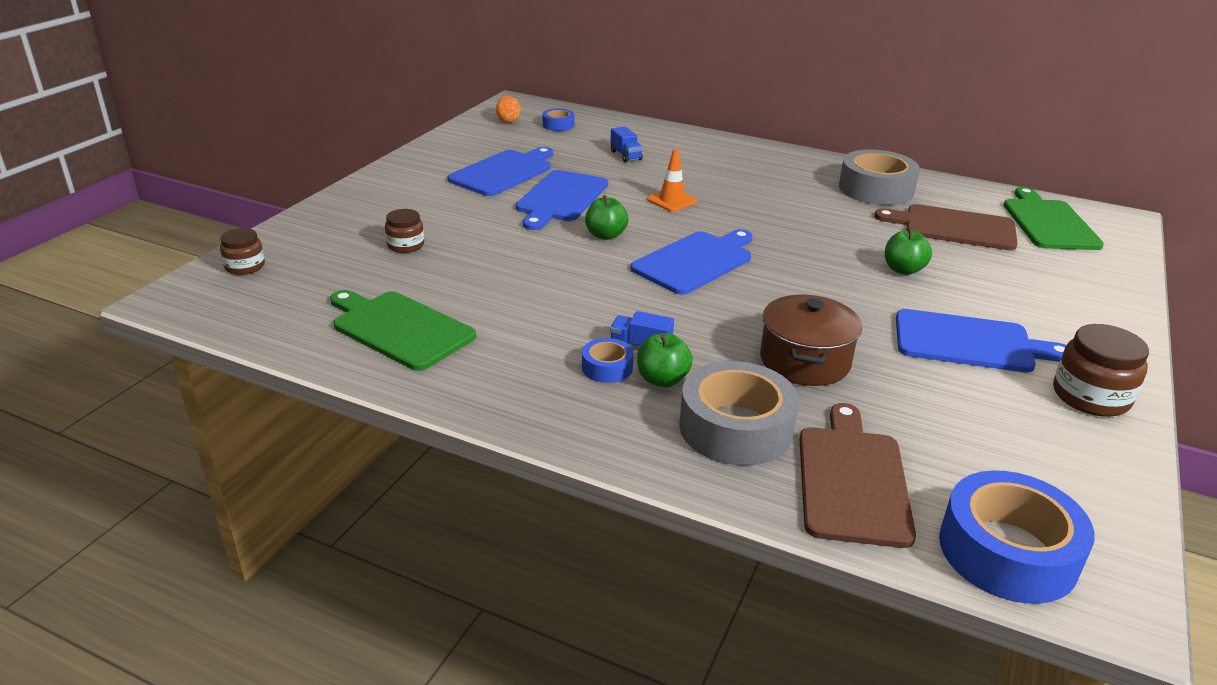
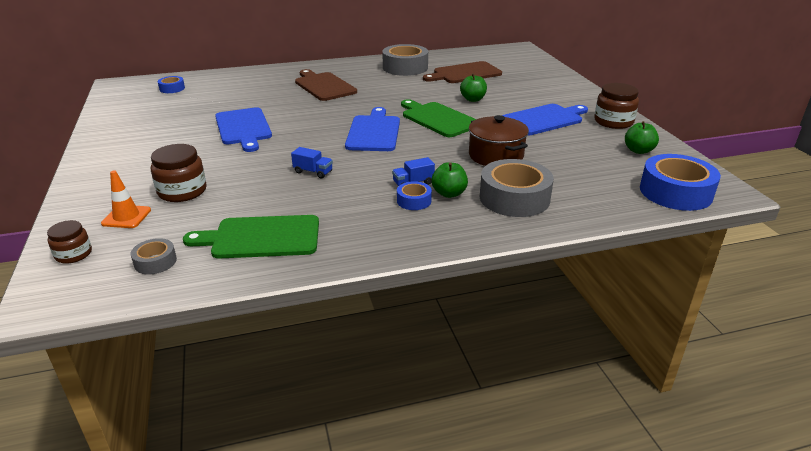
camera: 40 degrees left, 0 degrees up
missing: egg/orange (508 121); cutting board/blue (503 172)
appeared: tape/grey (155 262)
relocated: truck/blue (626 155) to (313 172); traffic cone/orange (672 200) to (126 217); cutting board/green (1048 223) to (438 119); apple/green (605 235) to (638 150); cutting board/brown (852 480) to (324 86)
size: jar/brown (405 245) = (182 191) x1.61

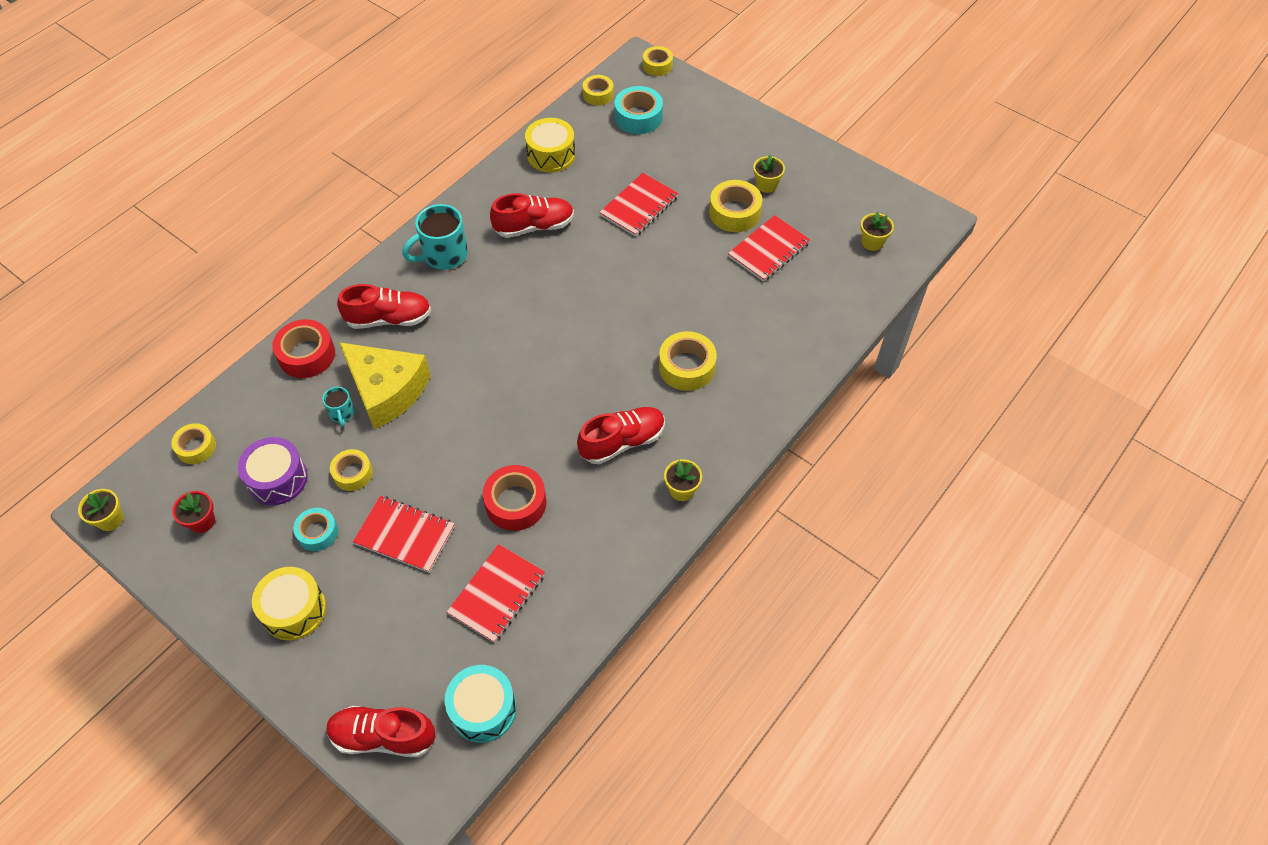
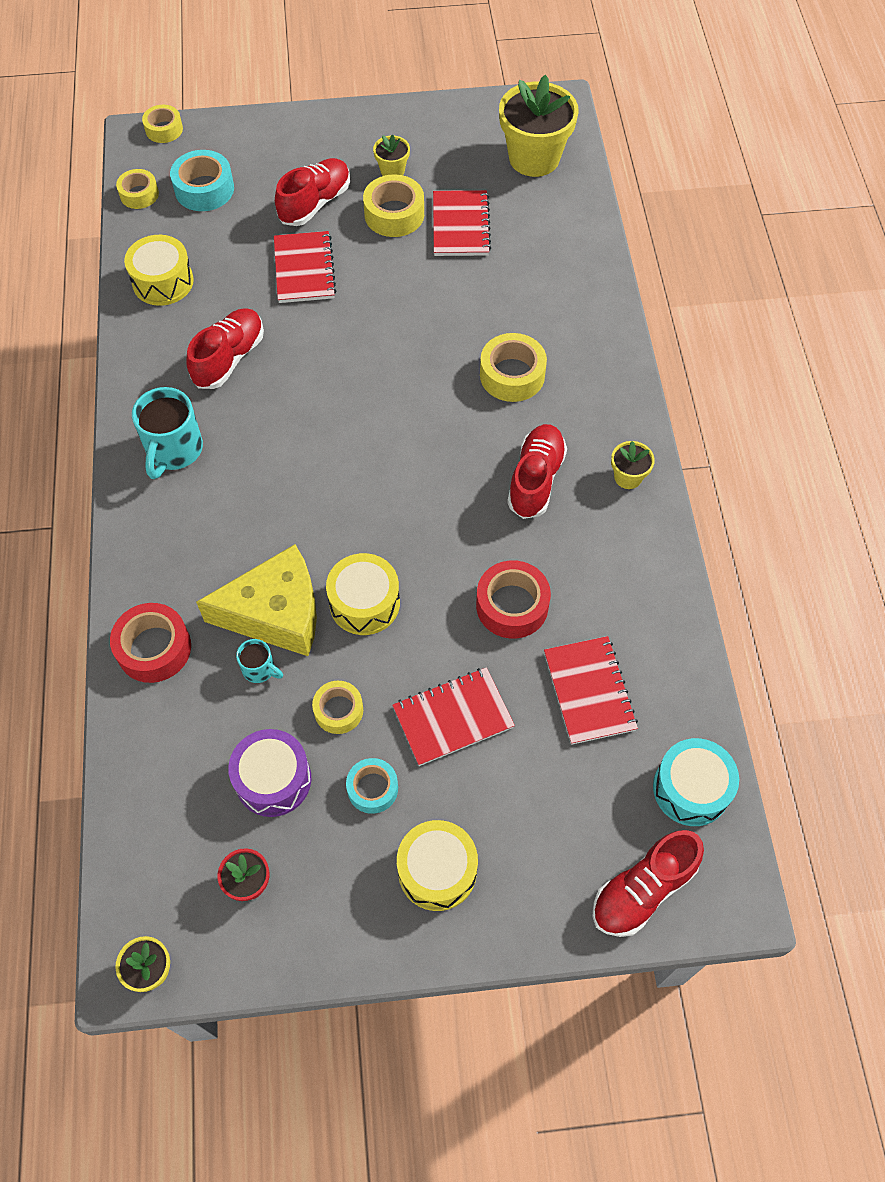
camera: 45 degrees left, 5 degrees up
missing: tape/yellow (196 447)
appeared: drum/yellow (364 603)
relocated: shoe/red (389 319) to (315 203)
size: flower pot/yellow (872 242) = (534 158) x2.12

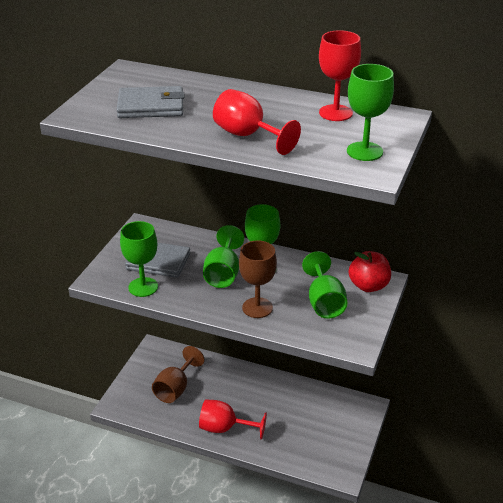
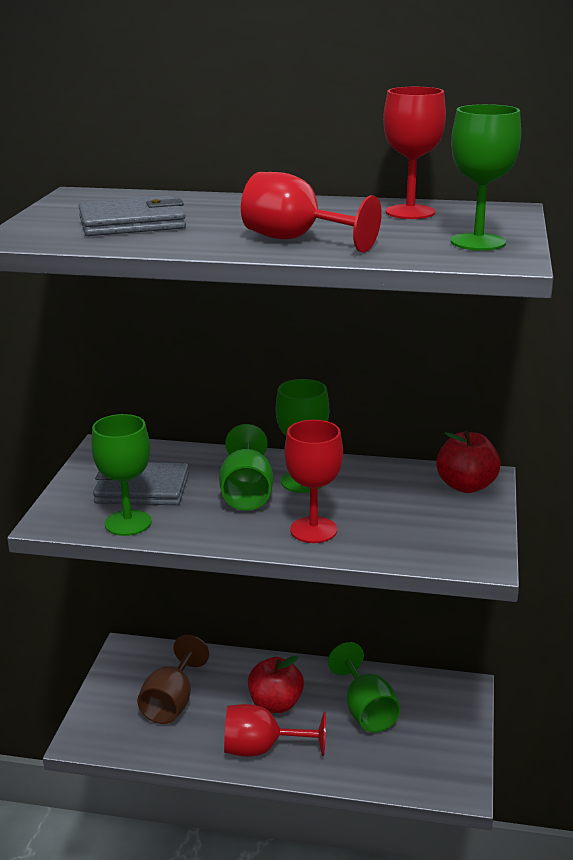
camera: 10 degrees left, 10 degrees down
appeared: apple/red (275 704)
relocated: goblet/green (324 302) to (366 710)
colour: goblet/brown (257 308) to goblet/red (313 530)

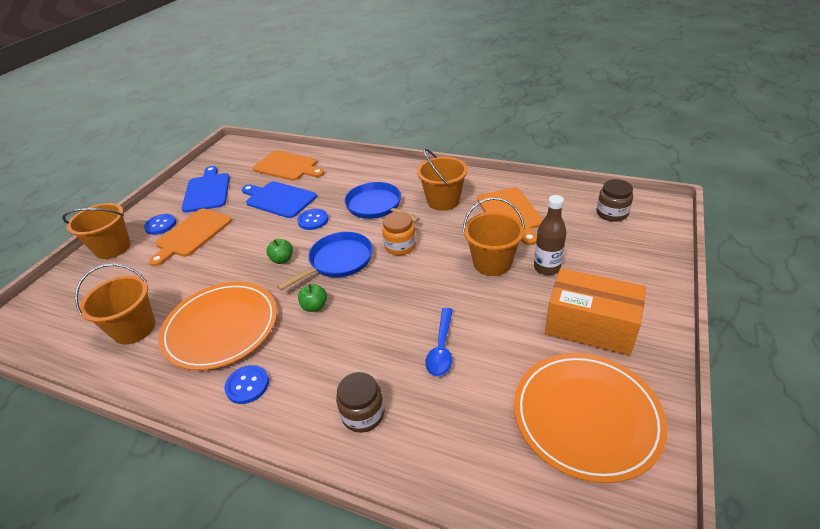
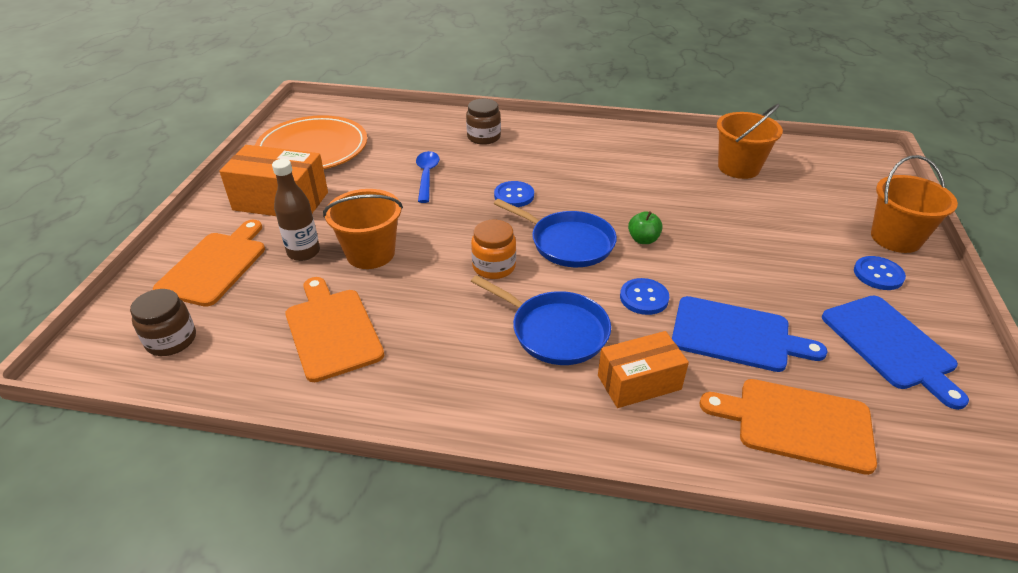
camera: 165 degrees right, 0 degrees up
missing: bucket/orange (443 201); plate/orange (221 327); apple/green (315 306)
appeared: box/orange (639 382)
relocated: cutting board/orange (192 234) to (215 265); button/blue (247 385) to (514 196)
spun: pan/blue (338 261) = (568 243) 90 degrees counterclockwise

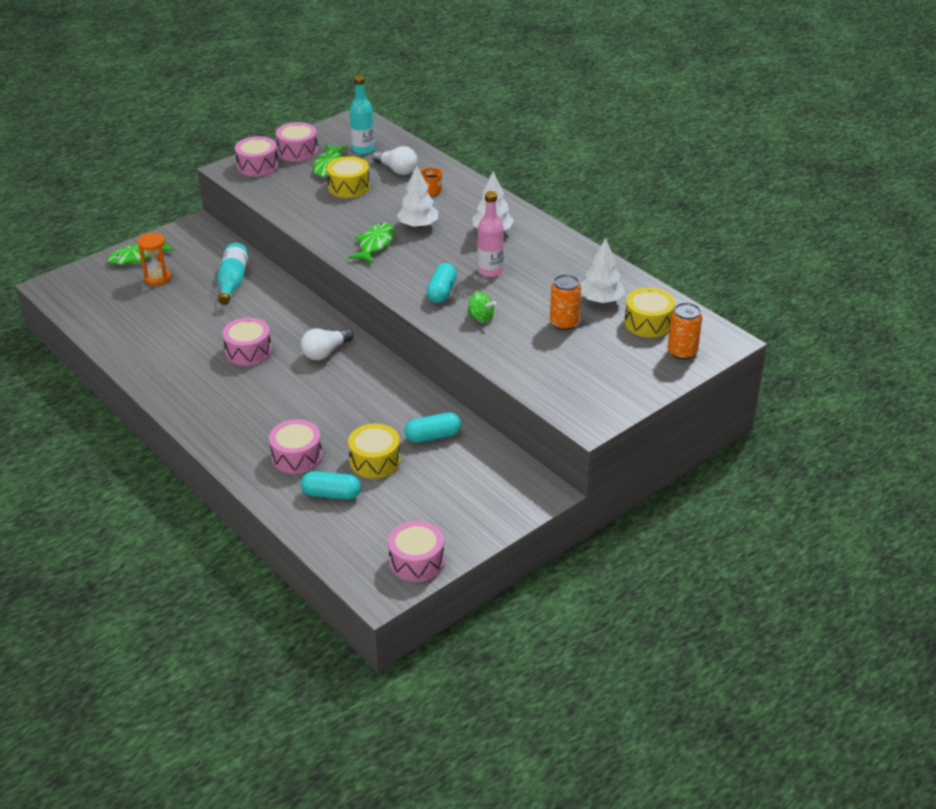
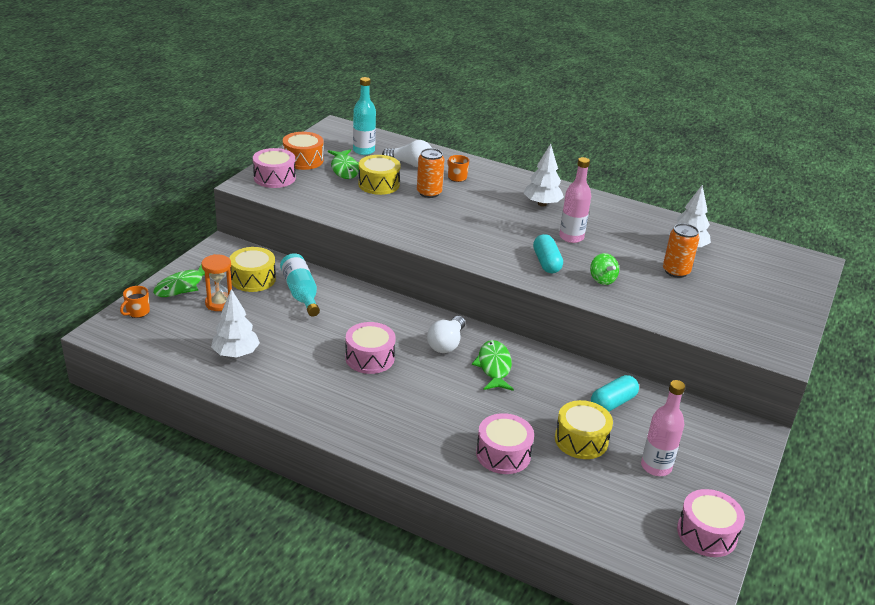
camera: 25 degrees left, 5 degrees down
missing: capsule/turquoise (331 494)
appeared: mug/orange (137 312); bottle/pink (656 467)
relocated: tree/white (418 226) to (236 354); fish/green (375 244) to (494 367); drum/yellow (648 323) to (253 279); can/orange (682 352) to (429 193)
colour: drum/pink (297 151) to drum/orange (303 160)
spun: spinning top/green (481 318) = (602 280) 60 degrees clockwise

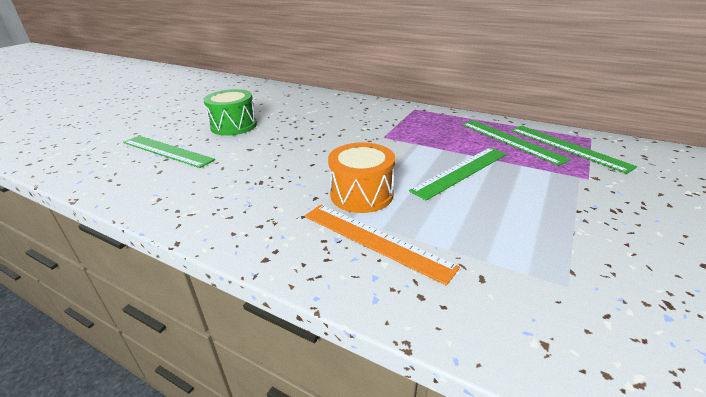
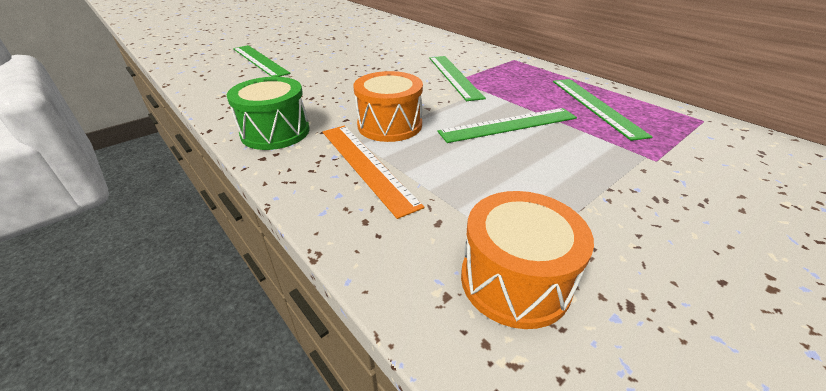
camera: 20 degrees right, 5 degrees up
appeared: drum/orange (515 280)
relocated: drum/green (234 126) to (275 132); ruler/green (567 147) to (454 76)

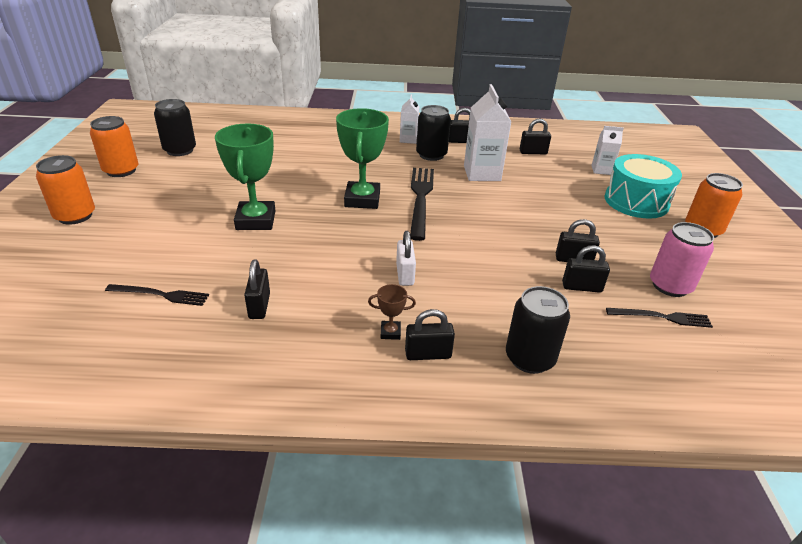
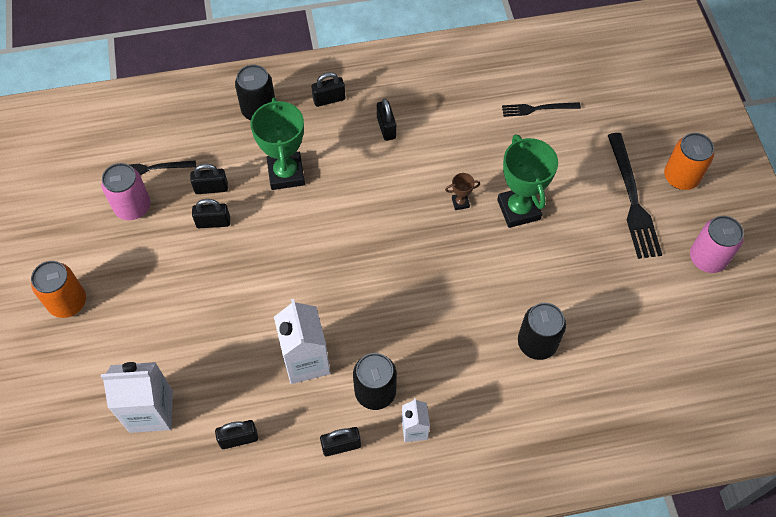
camera: 170 degrees right, 25 degrees up
missing: drum/turquoise (636 201); padlock/white (405 274)
relocated: can/black (180 150) to (537 343); trophy/green (362 199) to (286 174); fork/black (420 198) to (632 199); padlock/black (259 306) to (386 128); trophy/brown (390 332) to (460 202)
colour: can/orange (121 170) to can/pink (707 258)
size: carton/white (601 170) = (151 411) x1.78

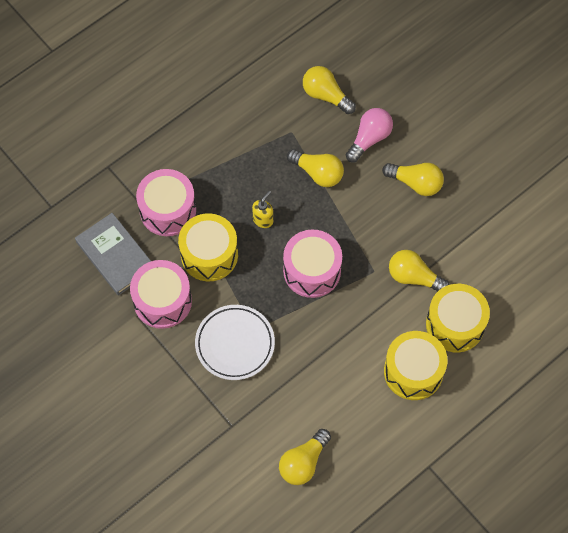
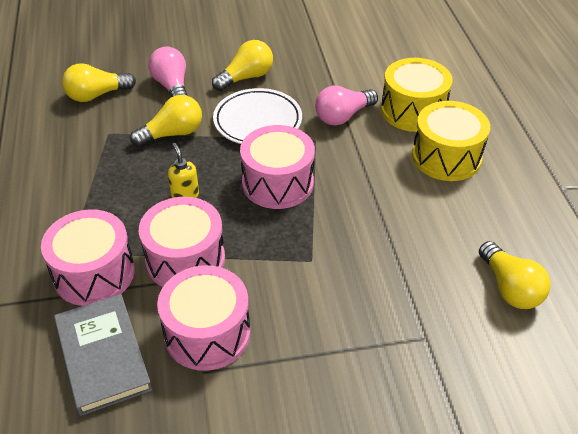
camera: 60 degrees left, 20 degrees down
relocated: plate/white (235 344) to (257 121)
colour: drum/yellow (209 255) to drum/pink (185 259); light bulb/yellow (414 277) to light bulb/pink (343 116)
spun: book/grey (115 256) = (103 356) 75 degrees clockwise

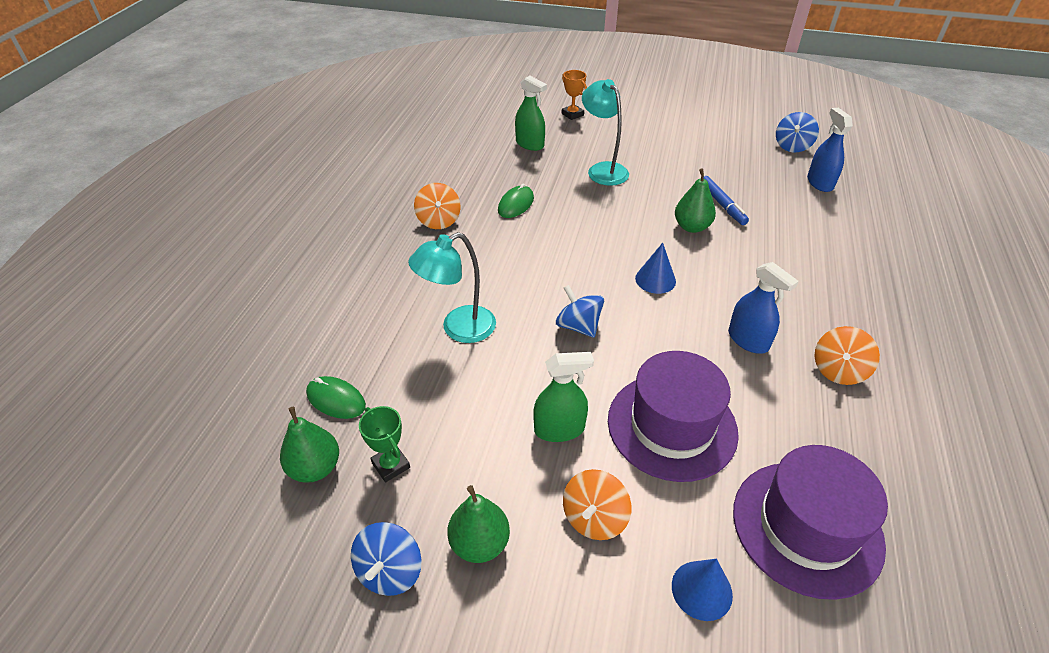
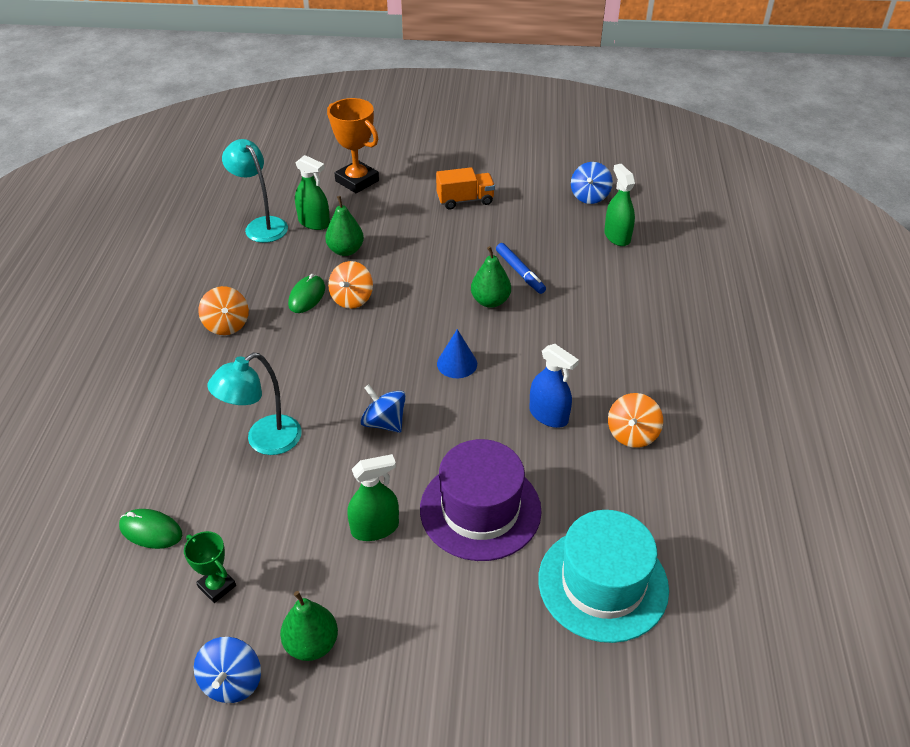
camera: 10 degrees left, 0 degrees up
missing: cone/blue (701 590)
appeared: truck/orange (465 200)
relocated: lamp/turquoise (603 169) to (261 225); pear/green (315 468) to (346 250); spinning top/orange (594 518) to (352 299)
colour: spray bottle/blue (820 183) to spray bottle/green (617 236); hat/purple (807 527) to hat/turquoise (603 583)
size: trophy/orange (572 114) = (357 181) x1.77

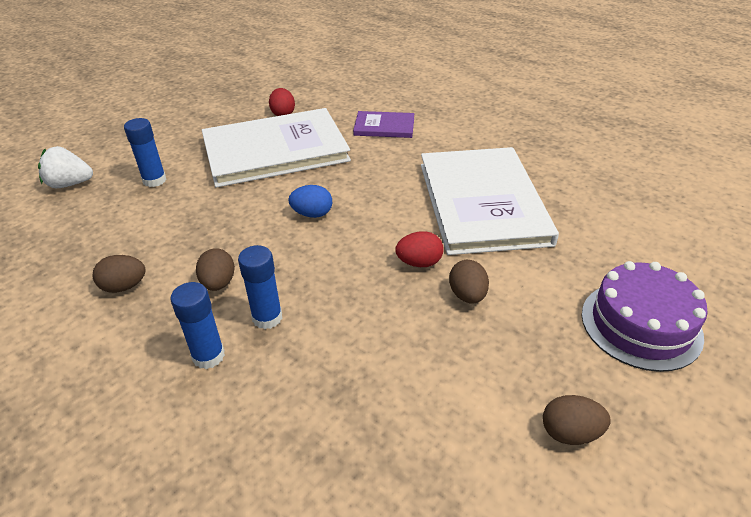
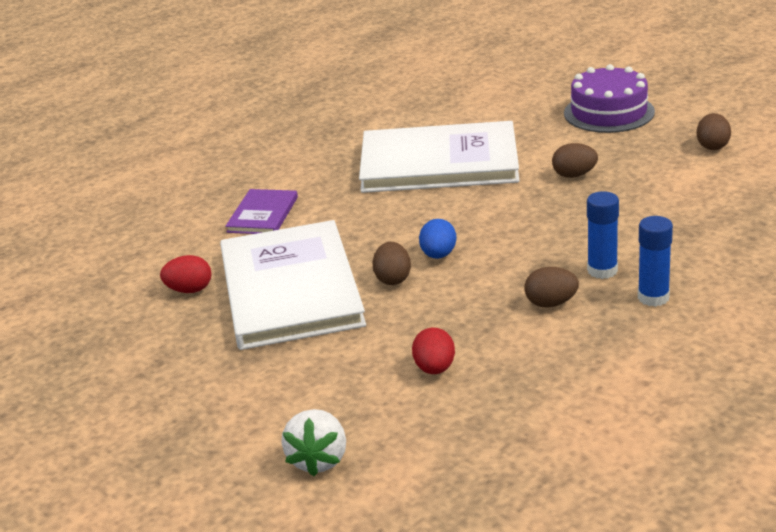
camera: 80 degrees left, 10 degrees down
missing: glue stick/blue (154 180)
relocated: egg/red (419 263) to (435 369); egg/brown (124 286) to (393 279)

